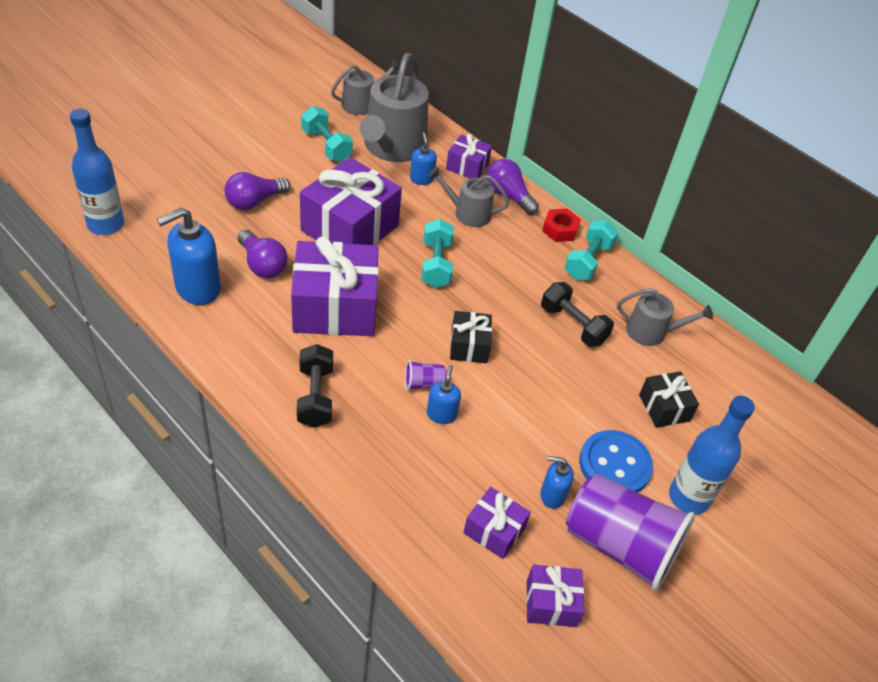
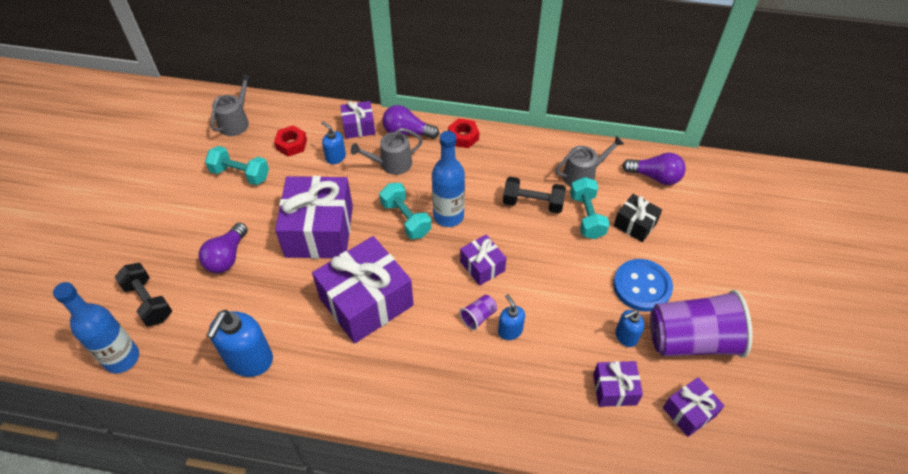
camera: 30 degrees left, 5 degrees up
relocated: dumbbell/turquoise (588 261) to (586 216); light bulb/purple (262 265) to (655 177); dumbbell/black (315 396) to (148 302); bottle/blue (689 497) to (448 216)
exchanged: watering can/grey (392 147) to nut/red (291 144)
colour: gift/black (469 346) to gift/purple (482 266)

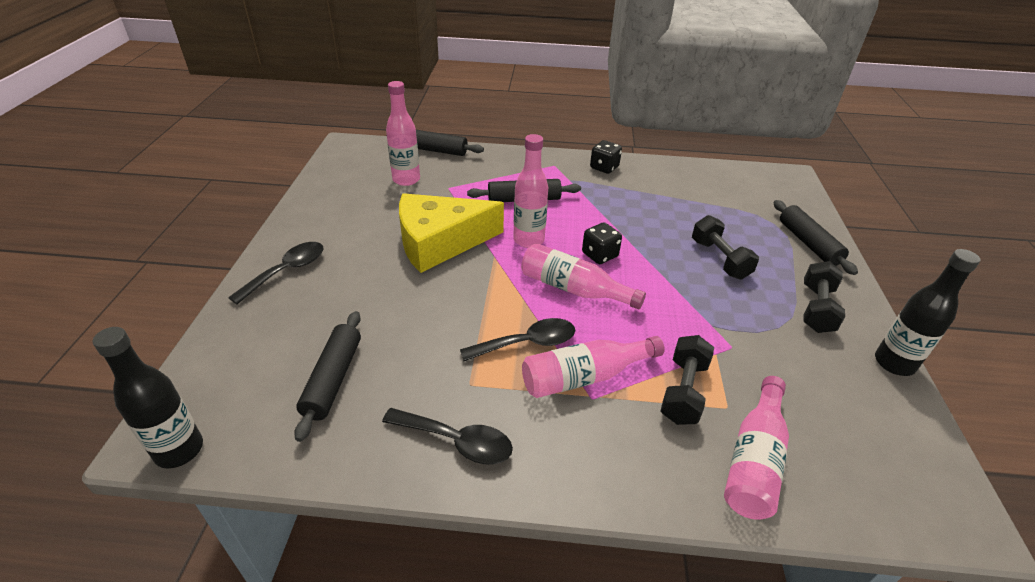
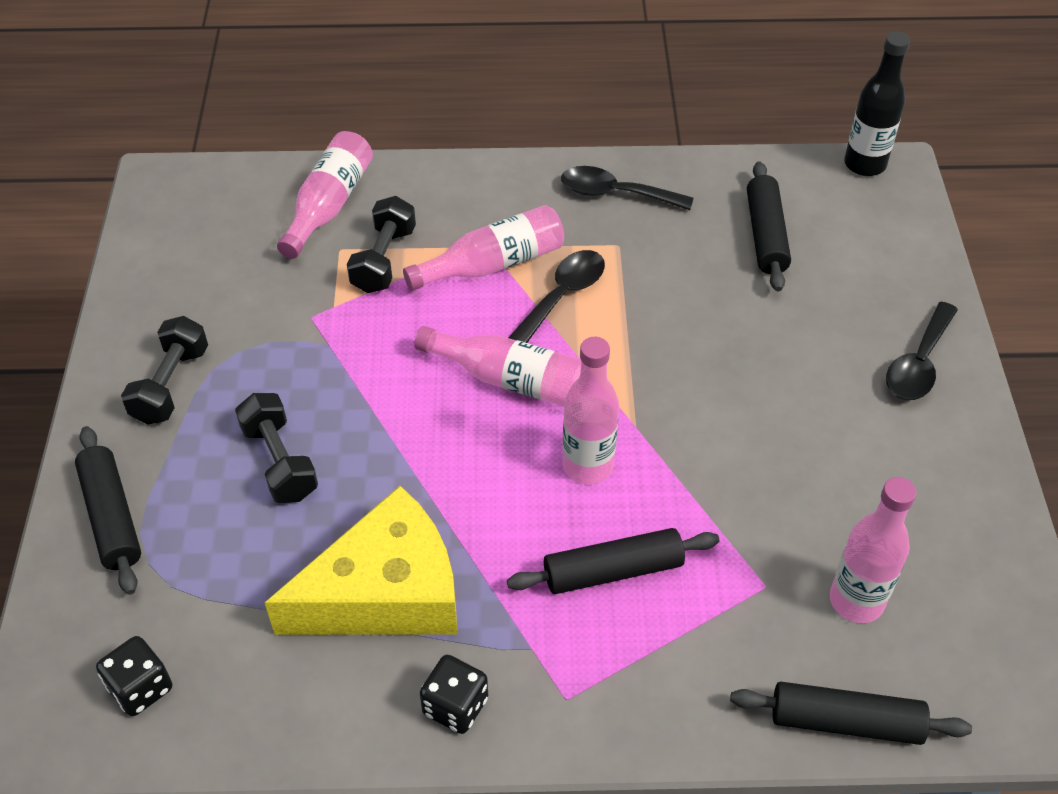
camera: 175 degrees right, 10 degrees up
missing: bottle/black (894 363)
relocated: cheese/yellow (440 242) to (385 592); dice/black (599 255) to (141 688)
spun: spoon/black (527 343) = (563 296) 150 degrees clockwise

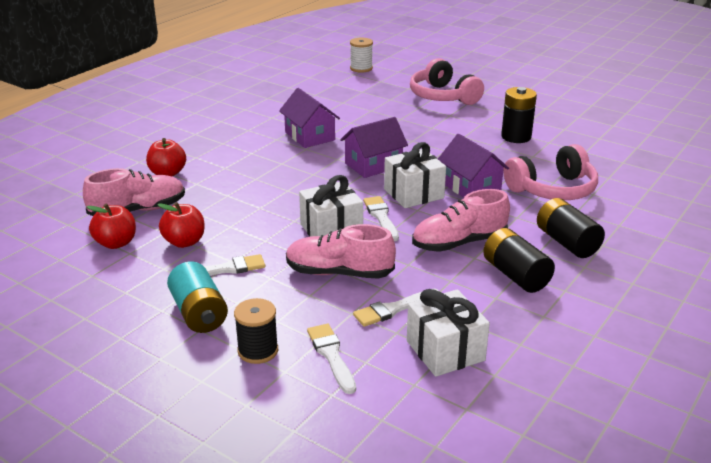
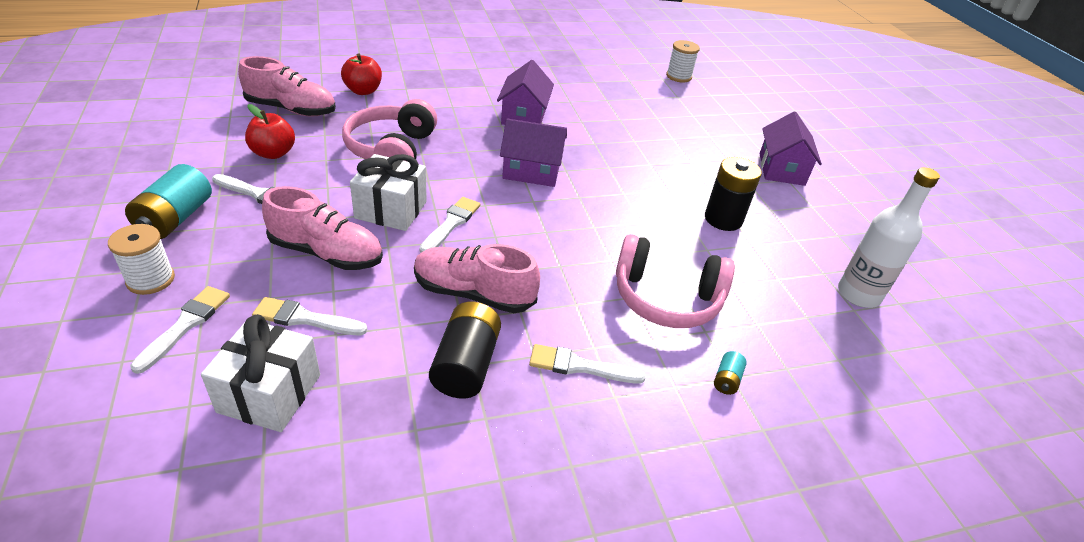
camera: 35 degrees right, 10 degrees up
missing: gift/white (413 194); apple/red (116 243)
appeared: bottle/white (858 294); battery/turquoise (726 380)
relocated: headphones/pink (443 96) to (392 150); house/purple (471 187) to (781 169)
exchanged: battery/black (567 242) to brush/white (580 366)
colour: spool/black (258 351) to spool/white (150 280)
spun: shoe/pink (339 273) = (326 253) 150 degrees clockwise

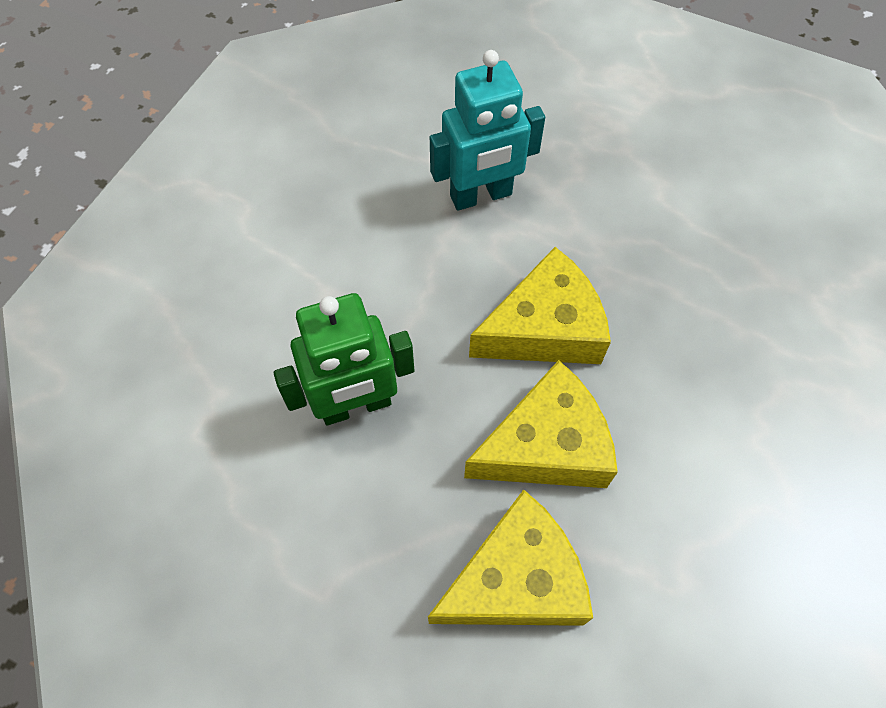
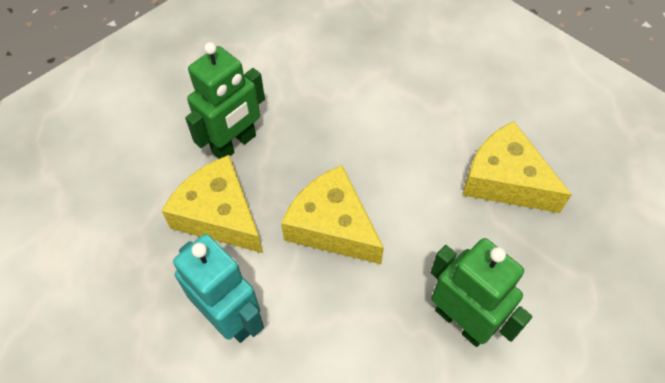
camera: 115 degrees left, 5 degrees down
appeared: robot/green (234 145)
relocated: cheese/yellow (546 445) to (219 214)

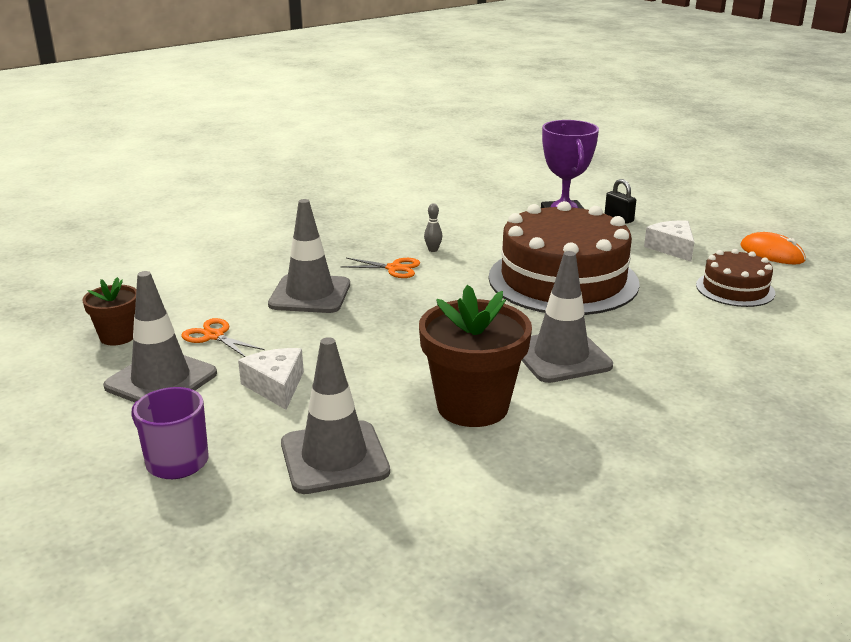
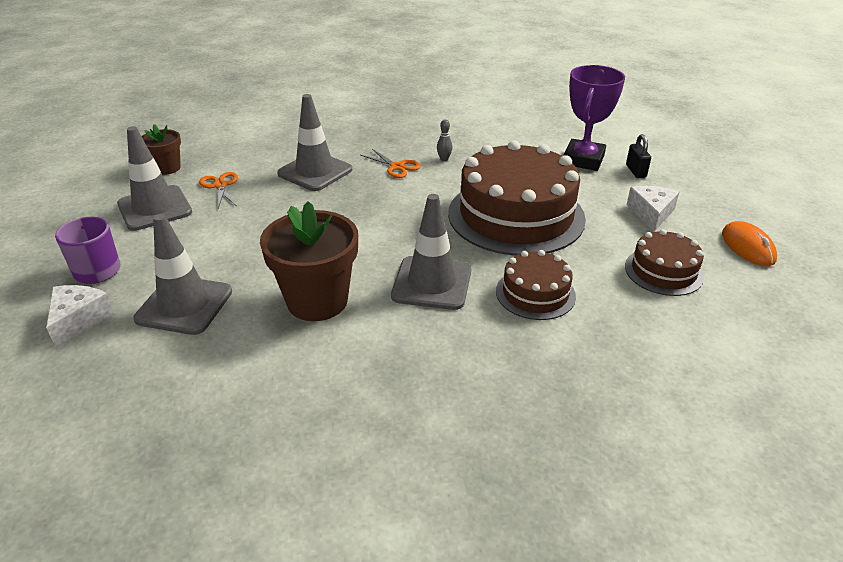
camera: 30 degrees right, 10 degrees up
appeared: cake/brown (535 293)
relocated: cheese/white (276 386) to (78 319)

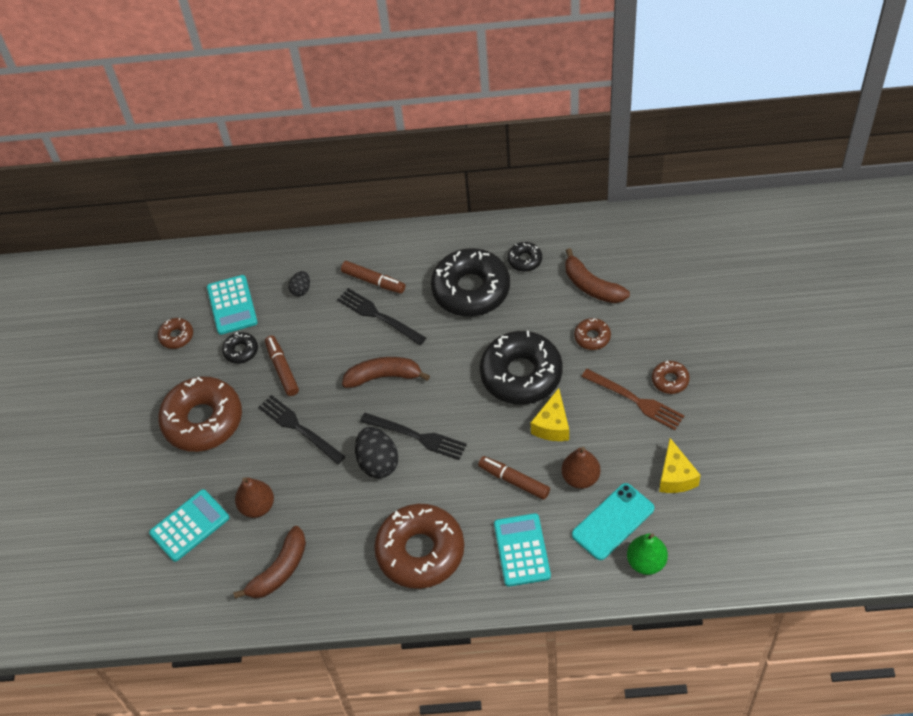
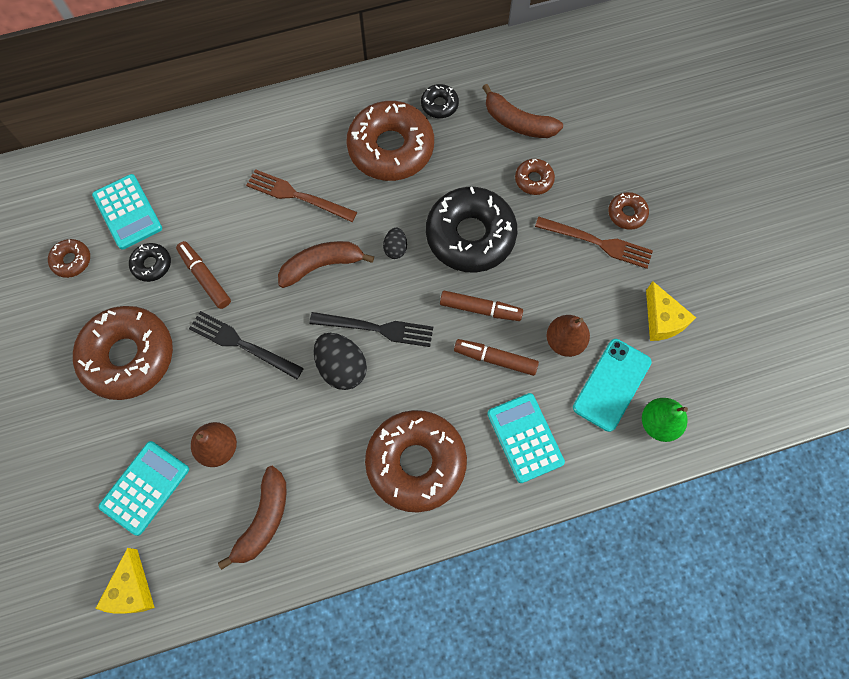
camera: 20 degrees left, 15 degrees up
relocated: marker/brown (373 281) to (480 309); egg/black (301 290) to (395 248); cheese/yellow (552 425) to (132 590)
colour: donut/black (471 290) to donut/brown (391 148); fork/black (378 316) to fork/brown (297 196)

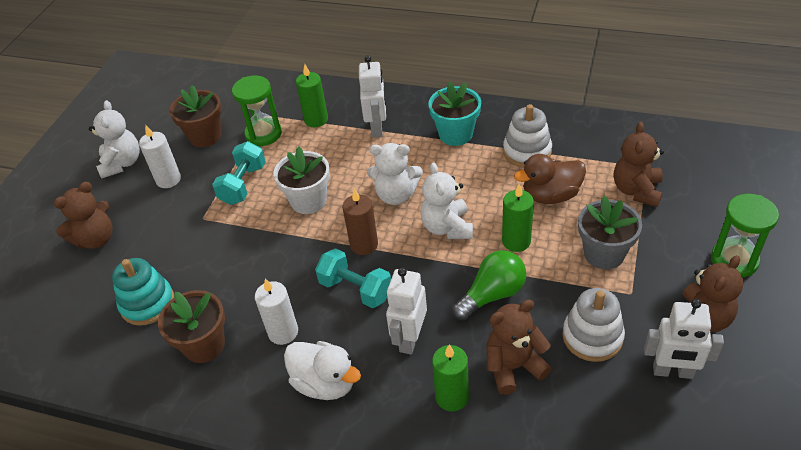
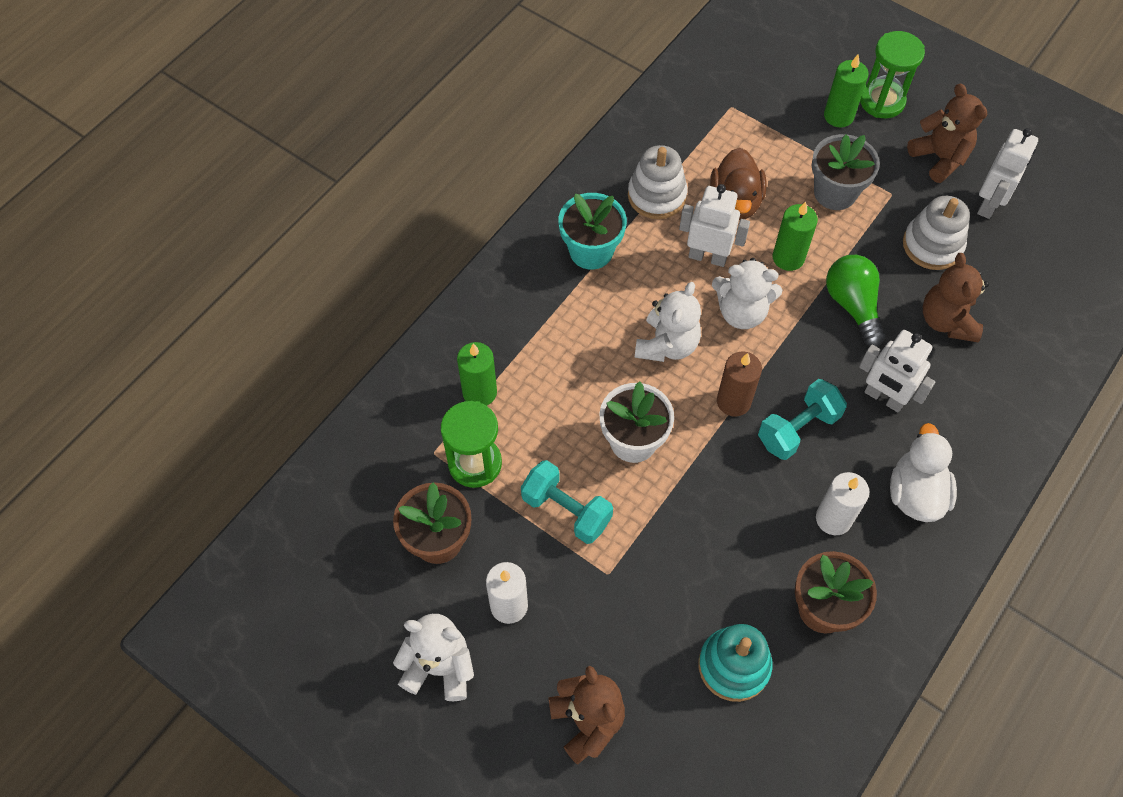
camera: 75 degrees left, 15 degrees up
missing: teddy bear/brown (636 190)
relocated: robot/white (377 128) to (707 257); candle/green (452 397) to (838 116)
spun: duck/white (325 383) = (915 493) 45 degrees counterclockwise

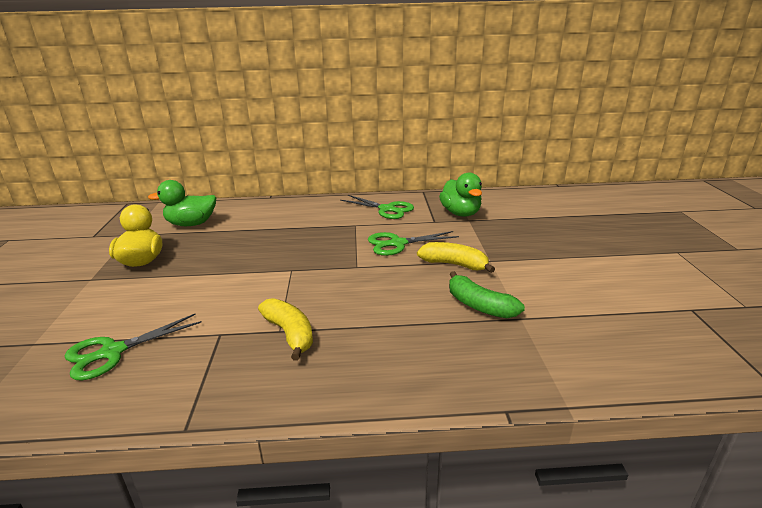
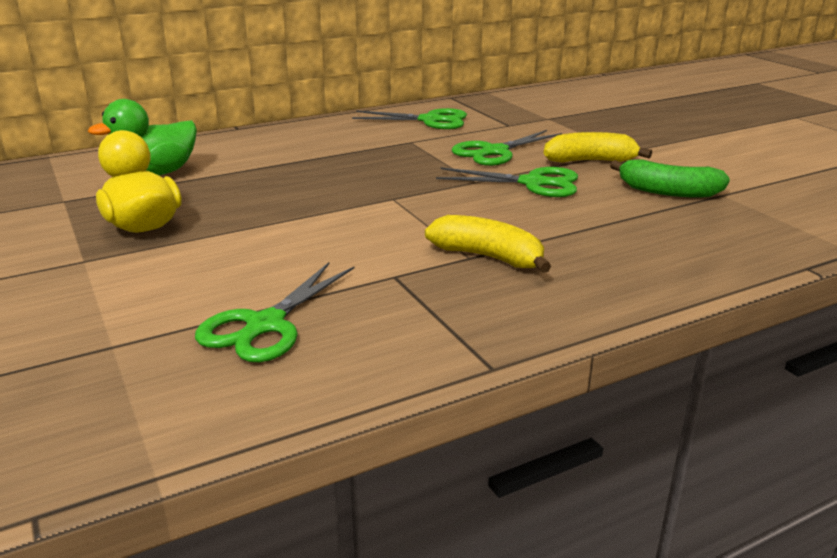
camera: 25 degrees left, 0 degrees up
missing: duck/green (460 213)
appeared: scissors/green (533 183)

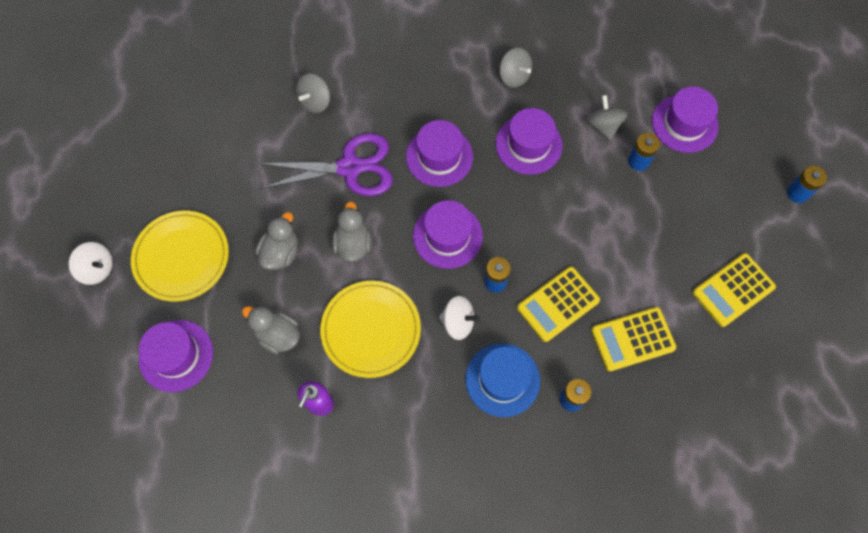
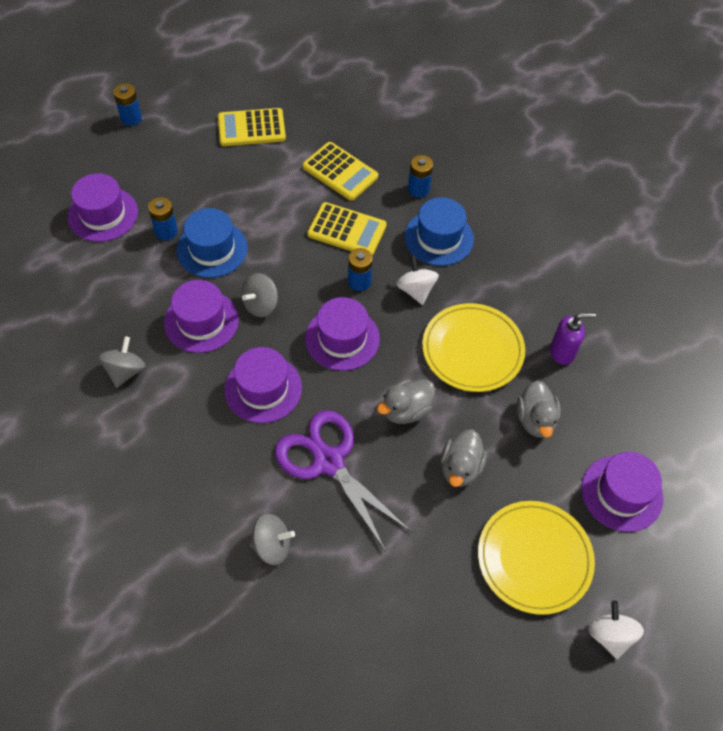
camera: 125 degrees left, 10 degrees down
appeared: hat/blue (212 249)
relocated: spinning top/grey (603 126) to (260 305)
spun: duck/grey (281 252) = (460 468) 60 degrees counterclockwise; calculator/yellow (733 290) = (251 128) 150 degrees clockwise

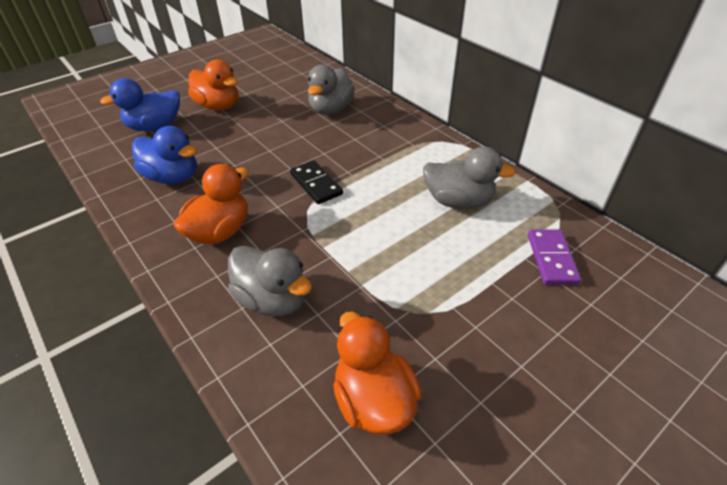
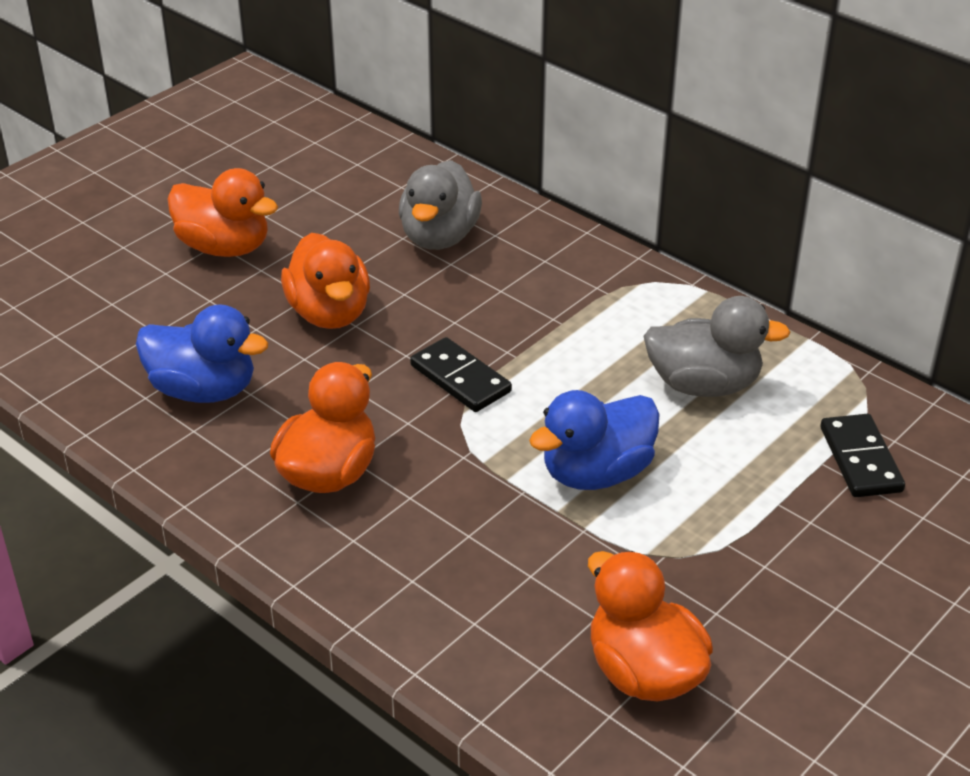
camera: 10 degrees left, 5 degrees down
missing: duck/grey (273 299)
appeared: duck/orange (329 313)
relocated: duck/blue (155 127) to (596 473)
colour: domino/purple (551 259) to domino/black (860 459)

